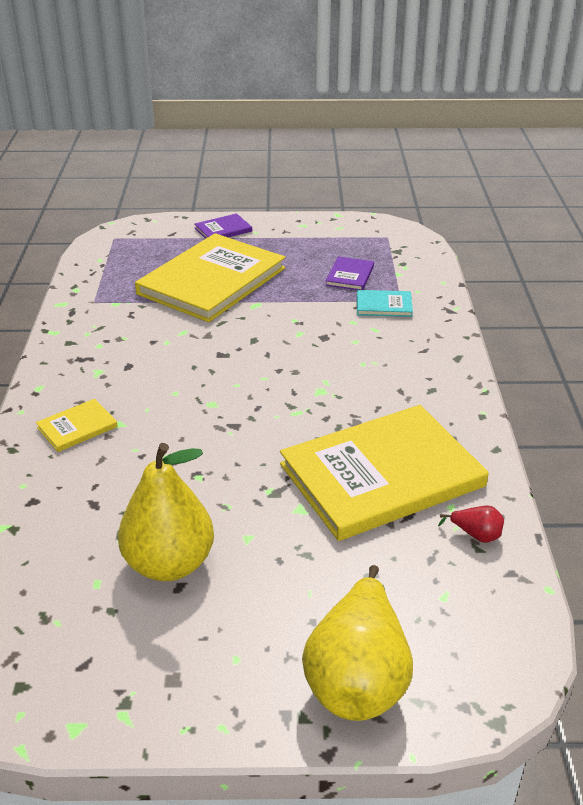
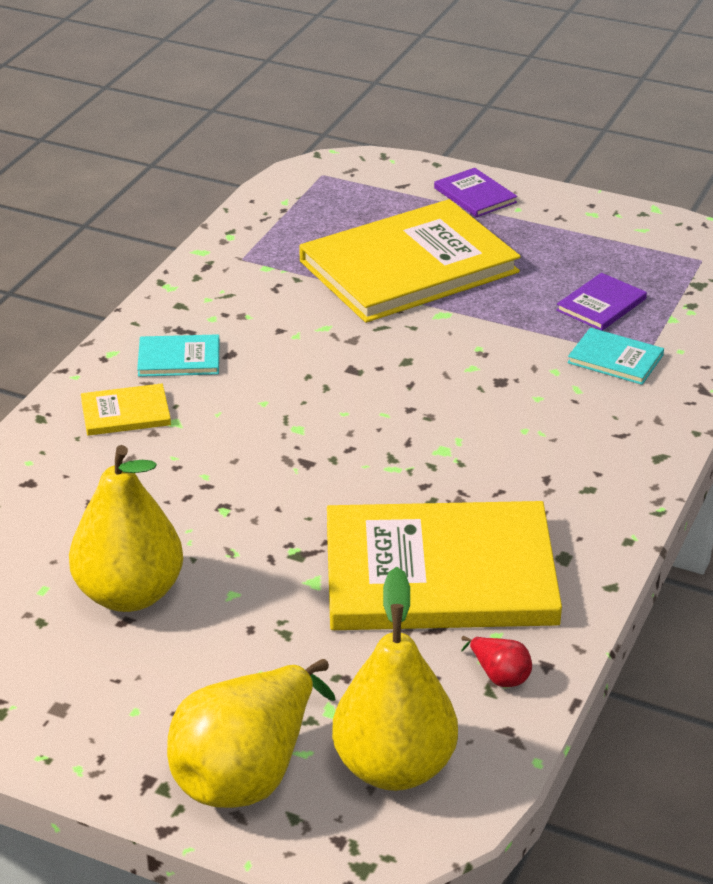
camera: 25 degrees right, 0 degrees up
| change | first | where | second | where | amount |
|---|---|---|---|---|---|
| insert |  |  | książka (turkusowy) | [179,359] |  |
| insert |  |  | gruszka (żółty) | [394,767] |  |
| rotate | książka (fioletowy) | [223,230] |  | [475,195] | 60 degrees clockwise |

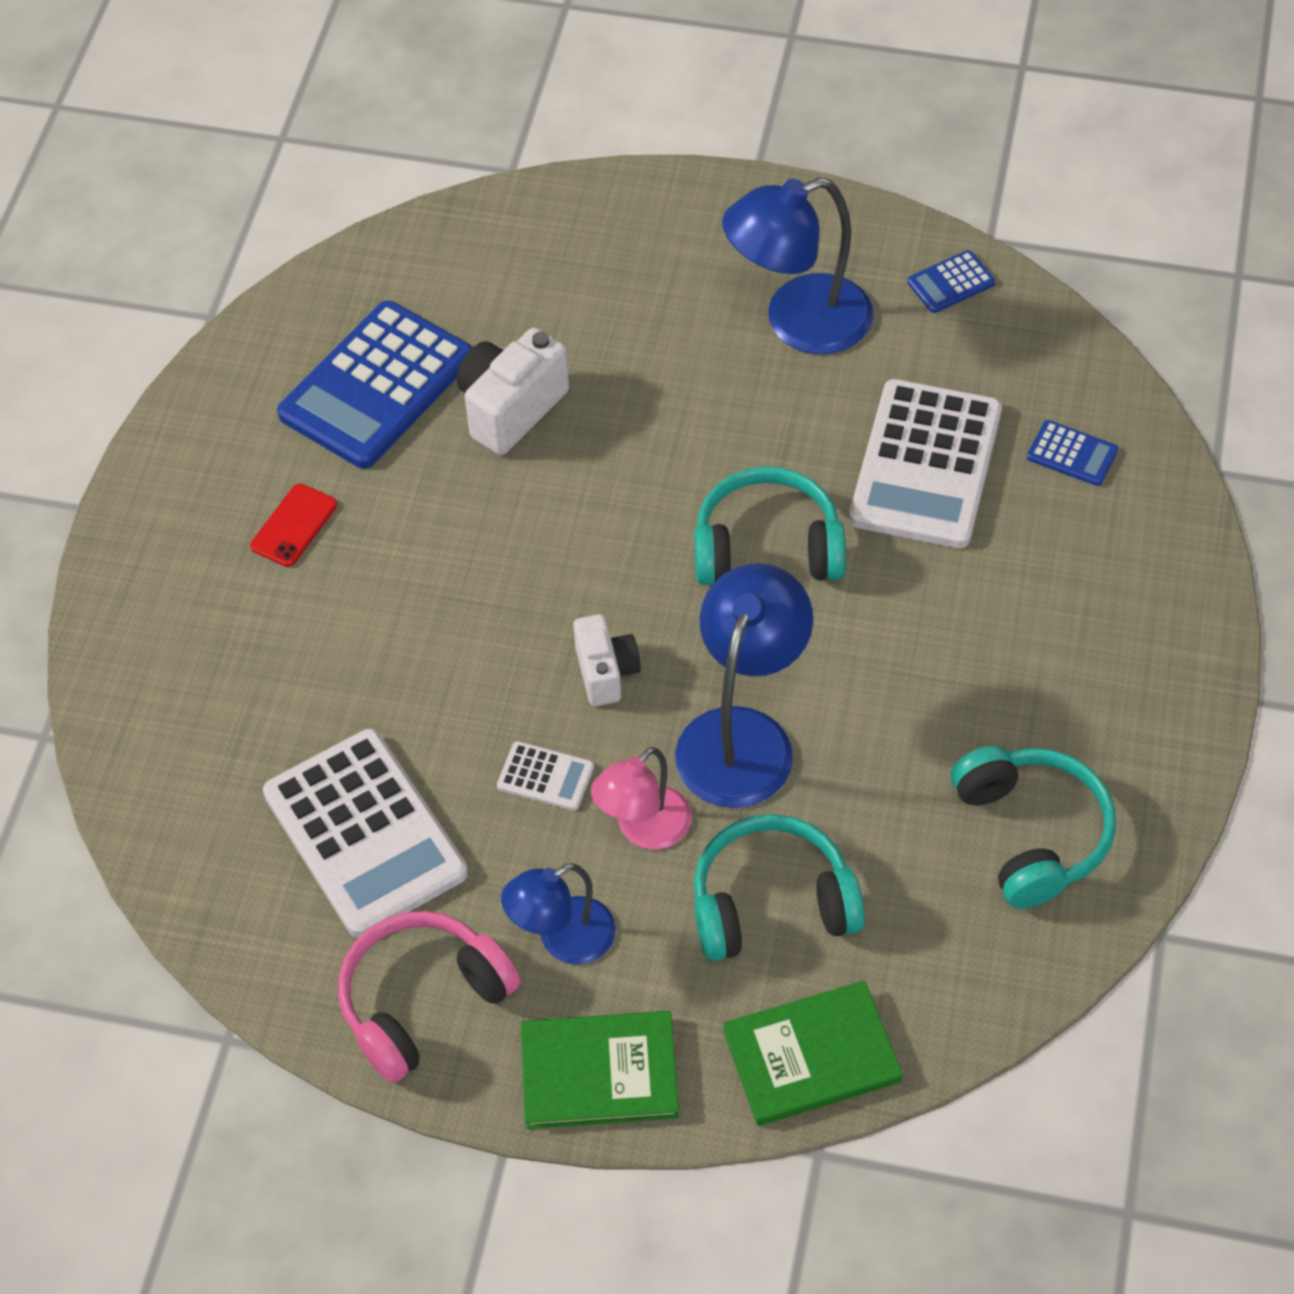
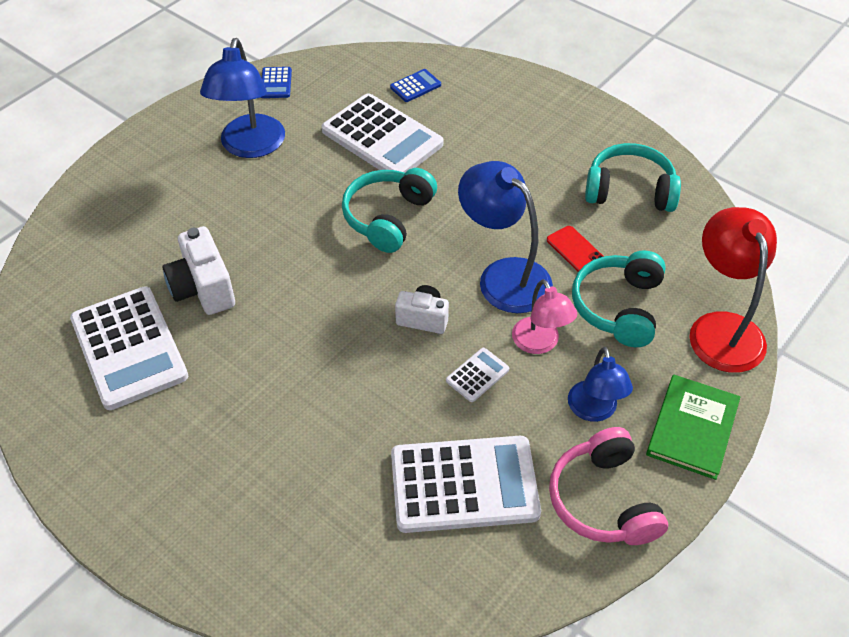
camera: 65 degrees left, 5 degrees down
| change | first | where | second | where | amount |
|---|---|---|---|---|---|
| move | telefon (czerwony) | [294,526] |  | [575,250] |  |
| replace | książka (zielony) | [811,1056] | lampka (czerwony) | [722,328] |  |
| recolor | kalkulator (niebieski) | [376,386] | kalkulator (biały) | [129,348] |  |

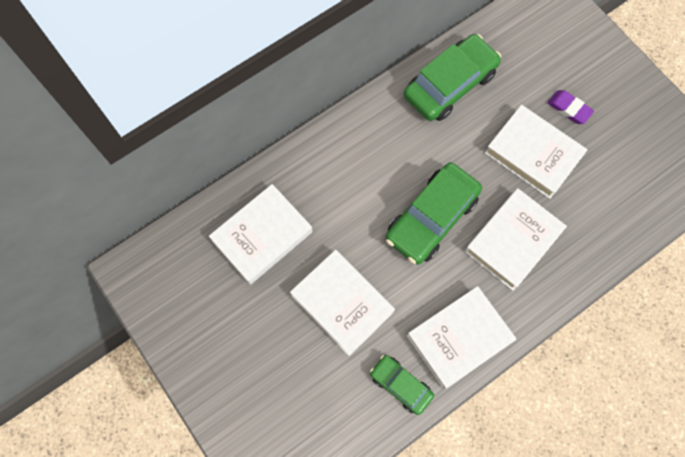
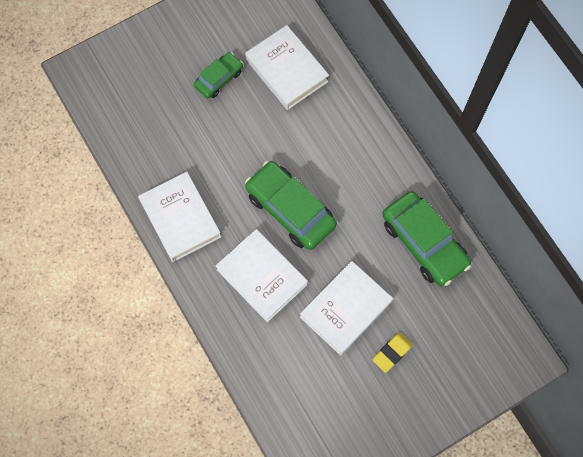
camera: 95 degrees right, 0 degrees up
| change | first | where | second | where | amount |
|---|---|---|---|---|---|
| delete | książka (biały) | [342,303] |  |  |  |
| move | samochód (zielony) | [400,385] |  | [219,78] |  |
| recolor | gumka do mazania (fioletowy) | [569,109] | gumka do mazania (żółty) | [392,352] |  |

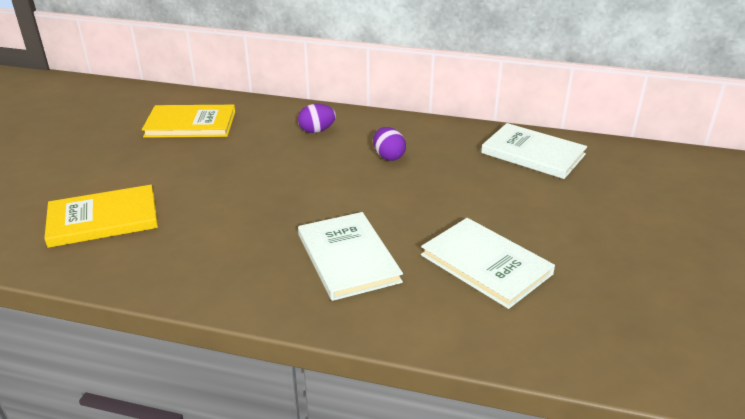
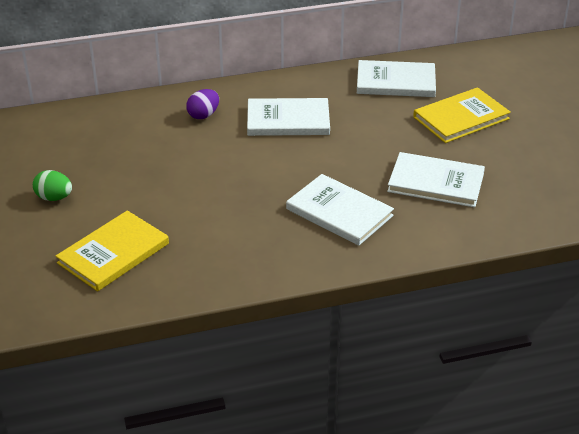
camera: 30 degrees left, 5 degrees up
| change | first | where | second | where | amount |
|---|---|---|---|---|---|
| insert |  |  | jajko (zielony) | [54,198] |  |
| move | książka (żółty) | [191,124] |  | [461,118] |  |
| replace | jajko (fioletowy) | [388,156] | książka (biały) | [288,120] |  |

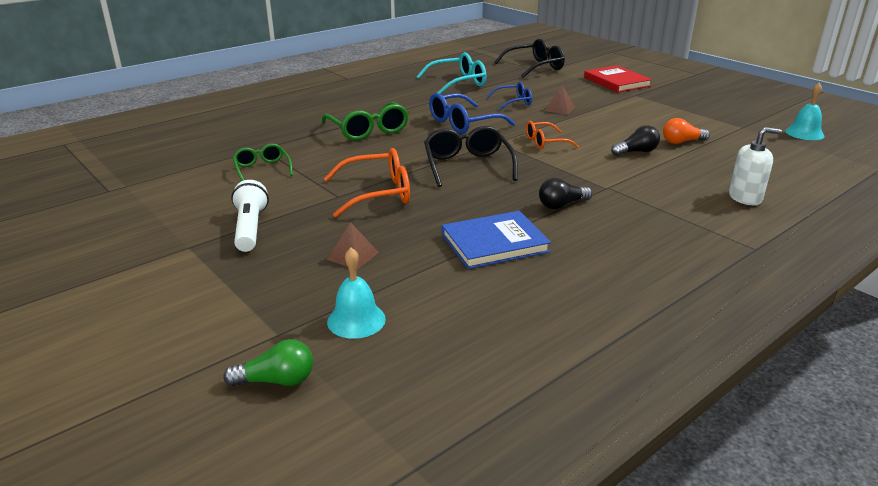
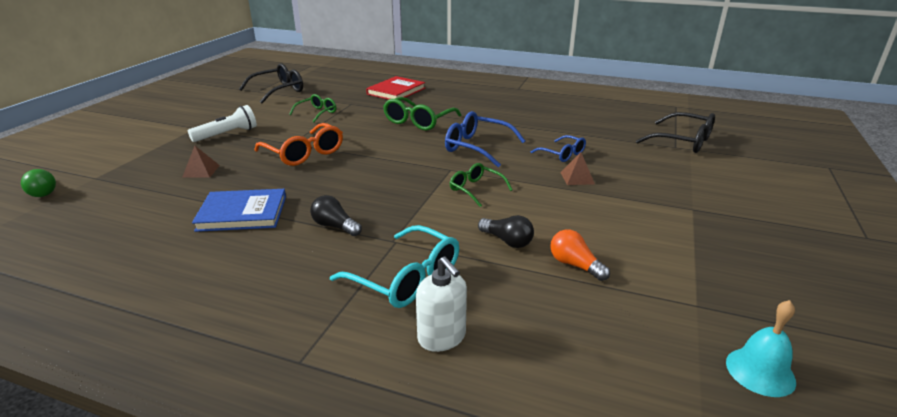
camera: 60 degrees right, 0 degrees up
| change | first | where | second | where | amount |
|---|---|---|---|---|---|
| delete | dzwonek (turkusowy) | [356,320] |  |  |  |
| move | okulary (turkusowy) | [458,83] |  | [406,278] |  |
| move | okulary (czarny) | [467,165] |  | [279,91] |  |
| move | książka (czerwony) | [616,82] |  | [396,91] |  |
| recolor | okulary (pomarańczowy) | [545,142] | okulary (zielony) | [475,189] |  |
| rotate | książka (niebieski) | [494,243] |  | [242,213] | 45 degrees counterclockwise |

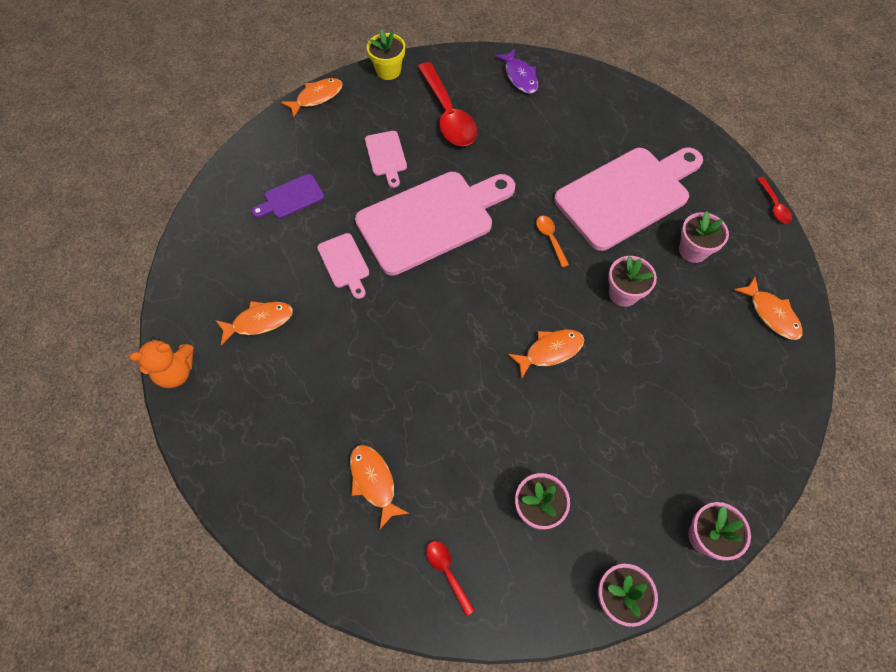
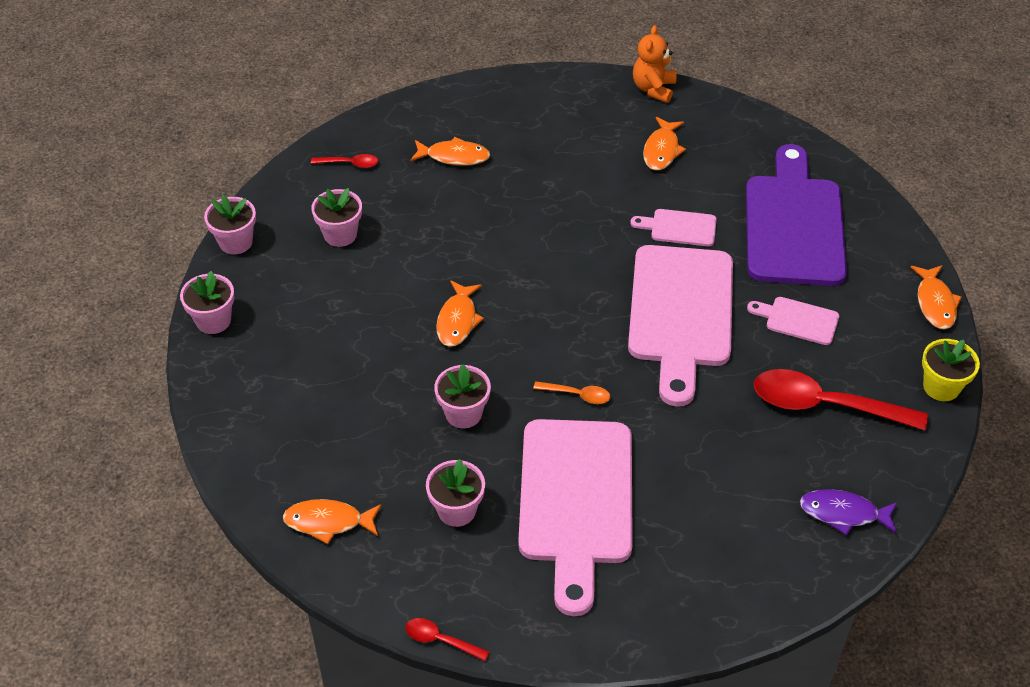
camera: 125 degrees right, 15 degrees down
| change | first | where | second | where | amount |
|---|---|---|---|---|---|
| resize | deska do krojenia (fioletowy) | [291,198] |  | [794,224] | x2.26 |

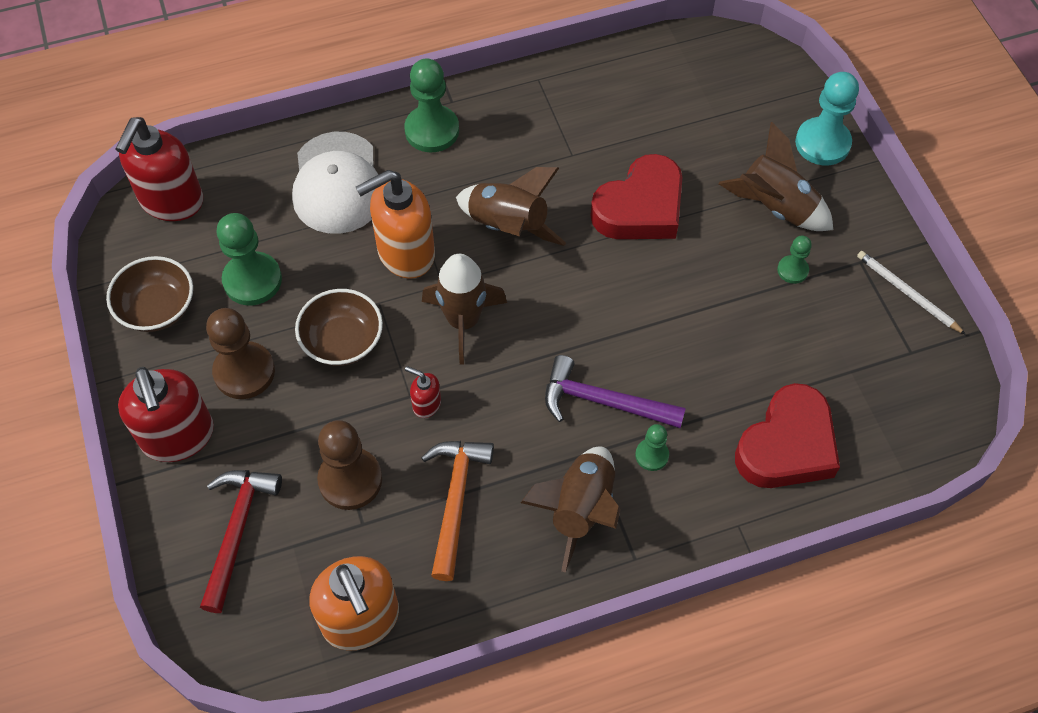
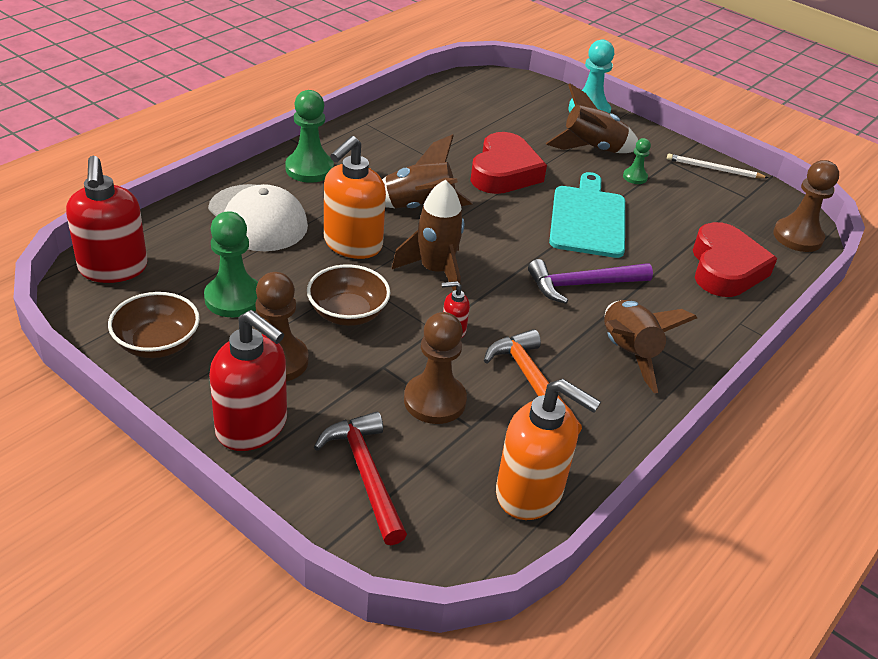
camera: 35 degrees left, 20 degrees down
| change | first | where | second | where | amount |
|---|---|---|---|---|---|
| delete | pionek (zielony) | [652,455] |  |  |  |
| insert |  |  | deska do krojenia (turkusowy) | [588,219] |  |
| insert |  |  | pionek (brązowy) | [797,237] |  |

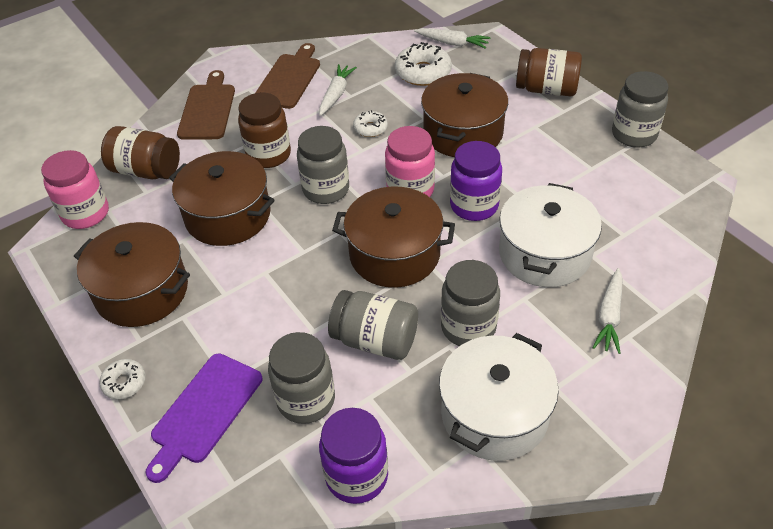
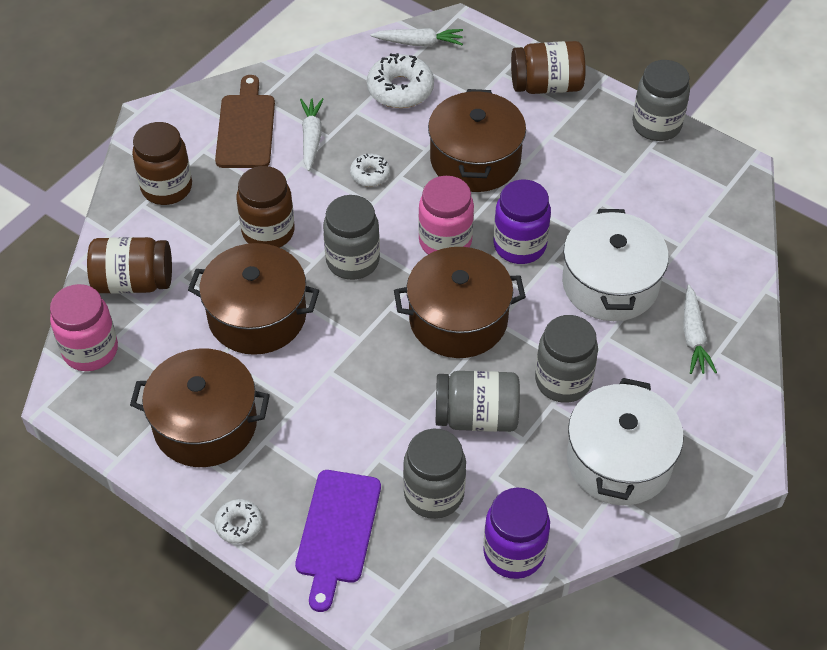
camera: 20 degrees left, 5 degrees up
| change | first | where | second | where | amount |
|---|---|---|---|---|---|
| replace | deska do krojenia (brązowy) | [207,109] | słoik (brązowy) | [167,188] |  |

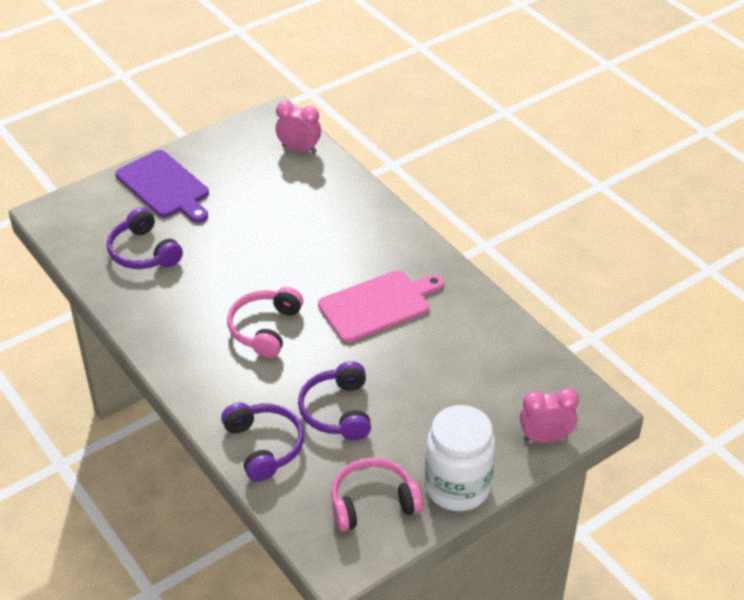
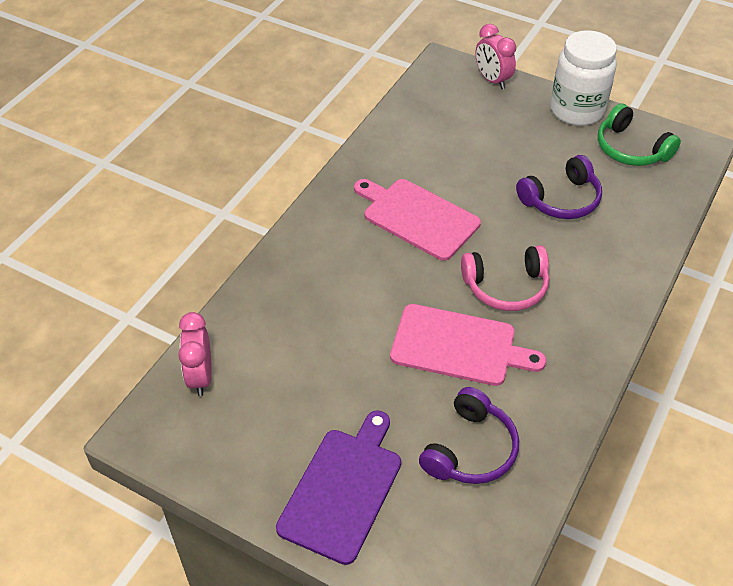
camera: 115 degrees left, 5 degrees up
| change | first | where | second | where | amount |
|---|---|---|---|---|---|
| delete | słuchawki (fioletowy) | [264,446] |  |  |  |
| insert |  |  | deska do krojenia (różowy) | [458,346] |  |
| recolor | słuchawki (różowy) | [373,503] | słuchawki (zielony) | [631,149] |  |

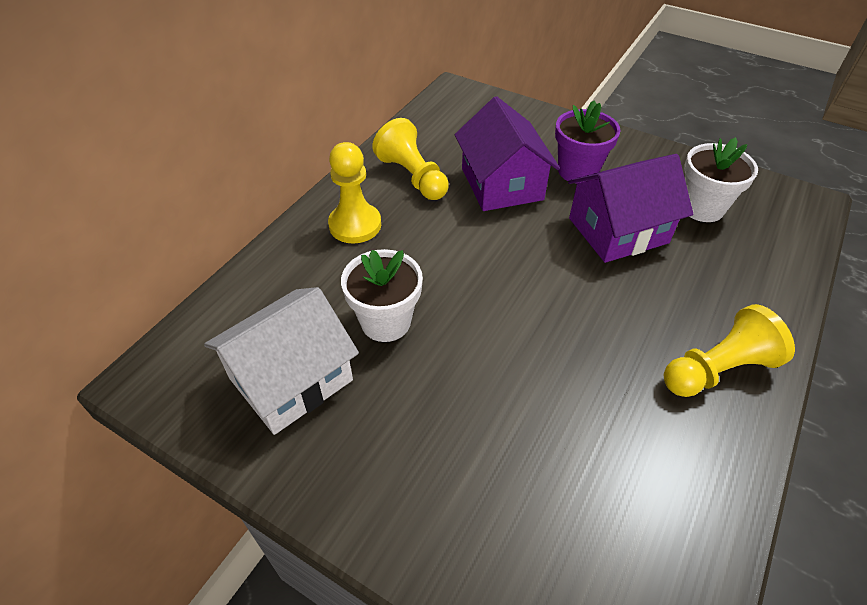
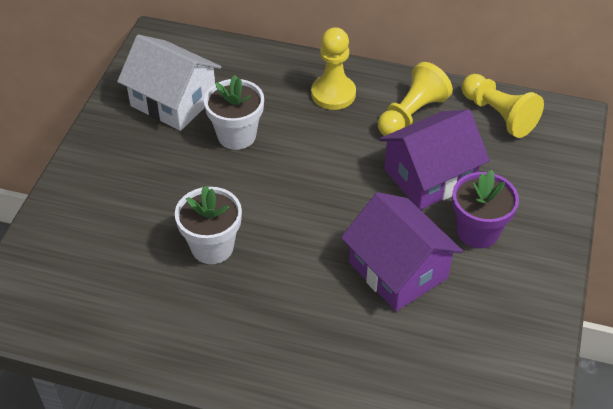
camera: 75 degrees right, 0 degrees up
| change | first | where | second | where | amount |
|---|---|---|---|---|---|
| move | pionek (żółty) | [717,369] |  | [498,115] |  |
| move | doniczka (biały) | [702,208] |  | [212,247] |  |

